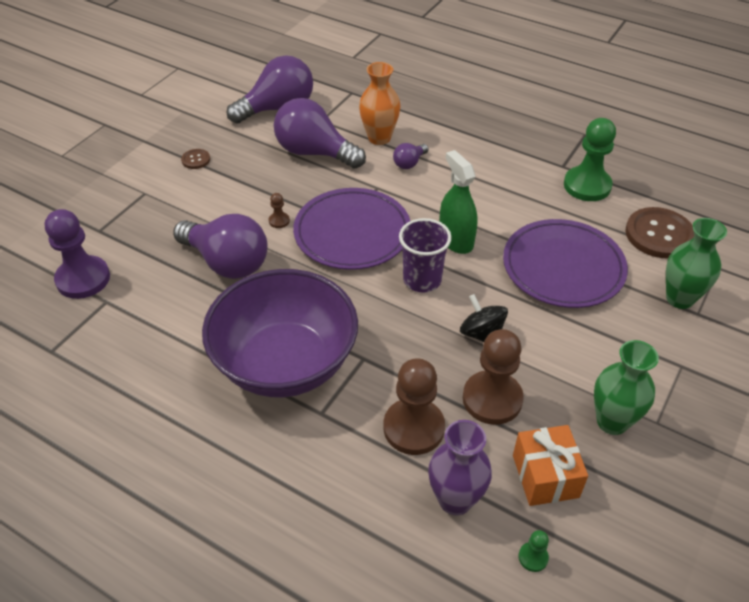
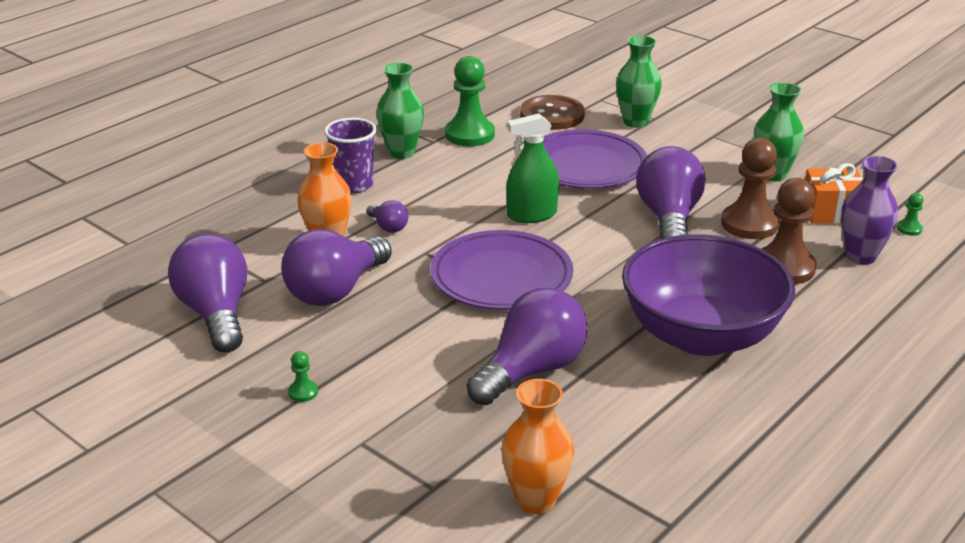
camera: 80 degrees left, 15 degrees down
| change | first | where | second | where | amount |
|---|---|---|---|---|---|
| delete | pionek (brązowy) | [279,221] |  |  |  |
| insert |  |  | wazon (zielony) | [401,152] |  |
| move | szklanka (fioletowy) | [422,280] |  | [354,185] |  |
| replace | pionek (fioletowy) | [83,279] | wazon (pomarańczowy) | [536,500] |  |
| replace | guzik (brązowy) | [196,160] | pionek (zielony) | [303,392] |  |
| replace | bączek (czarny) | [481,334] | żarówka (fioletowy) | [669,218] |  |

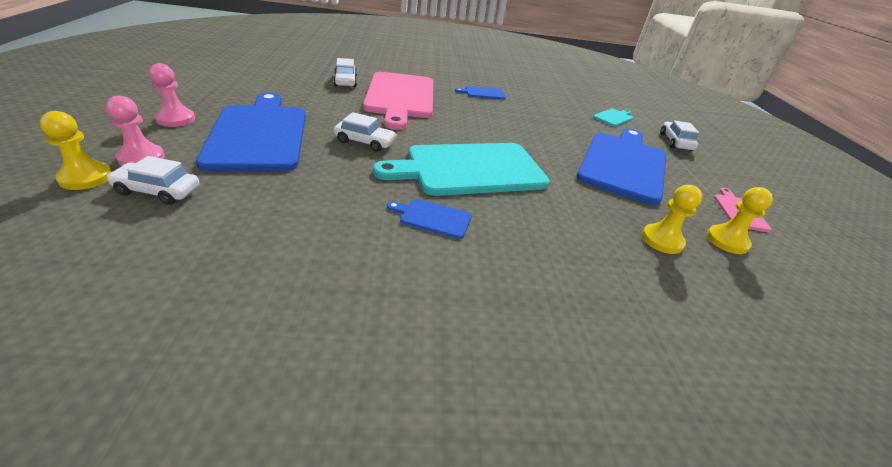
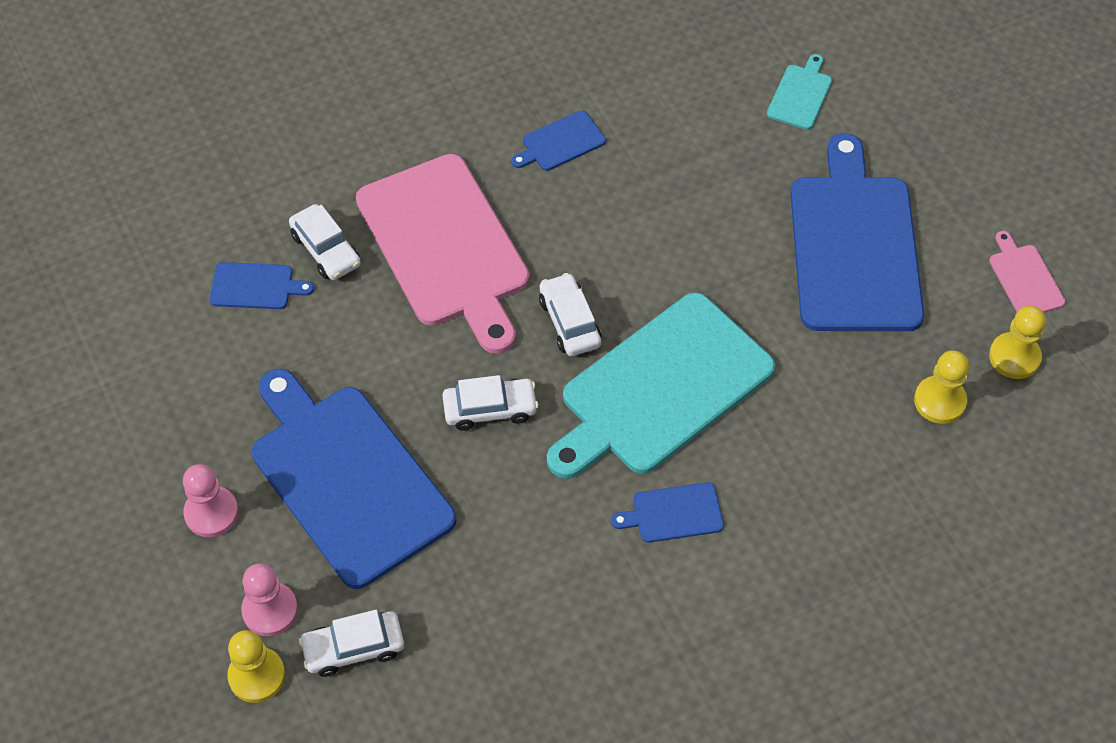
camera: 20 degrees left, 20 degrees up
| change | first | where | second | where | amount |
|---|---|---|---|---|---|
| insert |  |  | deska do krojenia (niebieski) | [255,286] |  |
| move | samochód (biały) | [675,142] |  | [569,322] |  |

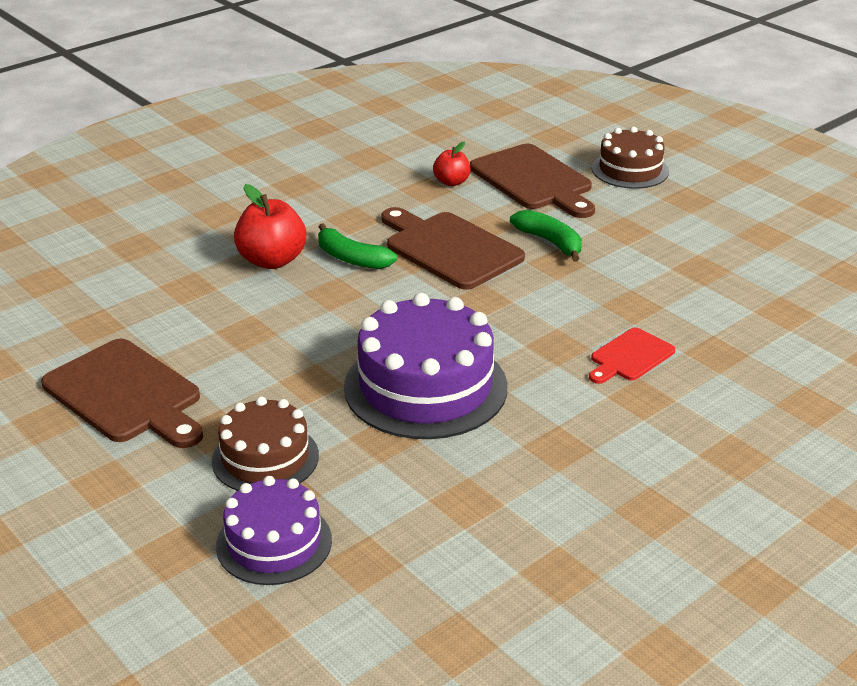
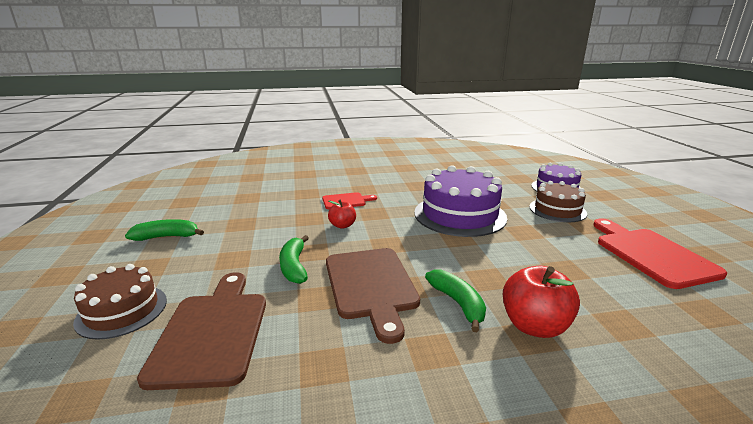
camera: 150 degrees left, 10 degrees down
| change | first | where | second | where | amount |
|---|---|---|---|---|---|
| insert |  |  | banan (zielony) | [167,237] |  |
| move | jabłko (czerwony) | [451,182] |  | [342,225] |  |
| recolor | deska do krojenia (brązowy) | [126,394] | deska do krojenia (czerwony) | [651,254] |  |

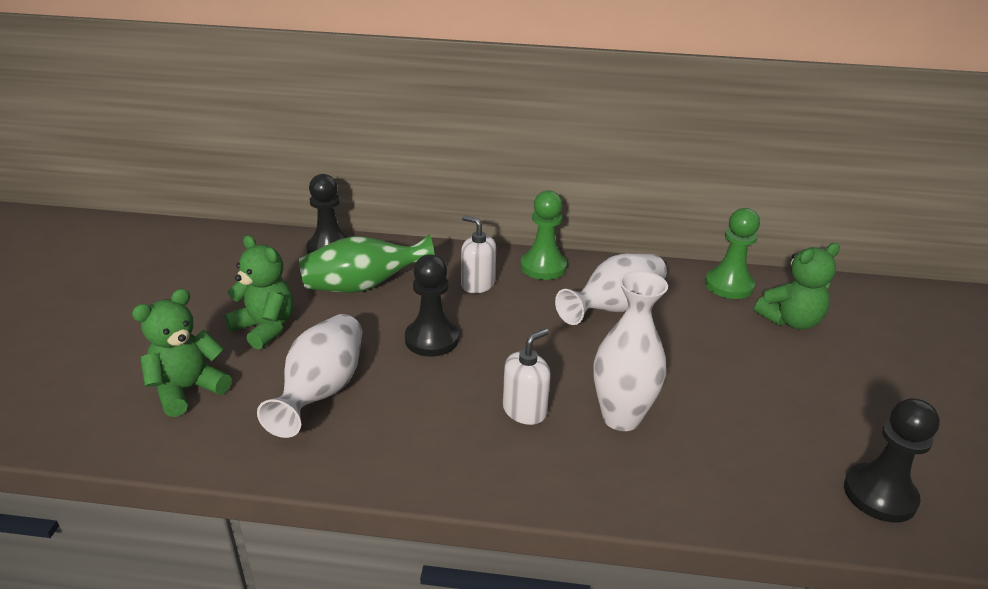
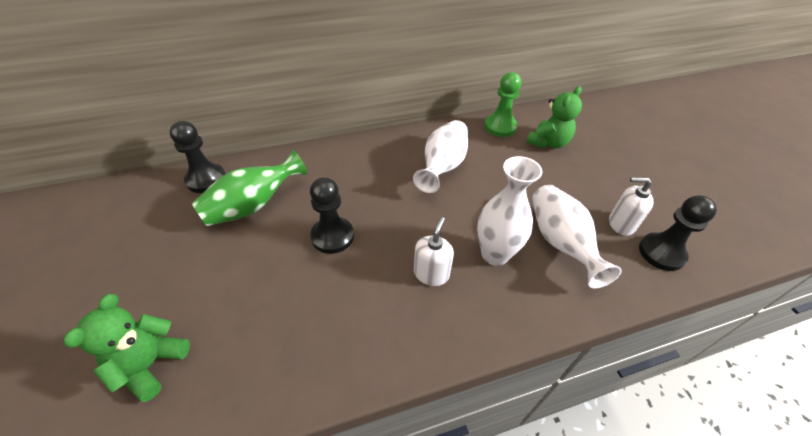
camera: 25 degrees left, 15 degrees up
| change | first | where | second | where | amount |
|---|---|---|---|---|---|
| delete | miś (zielony) | [265,328] |  |  |  |
| delete | pionek (zielony) | [543,267] |  |  |  |
| move | wazon (biały) | [322,391] |  | [560,243] |  |
| move | dozownik mydła (biały) | [477,284] |  | [621,224] |  |

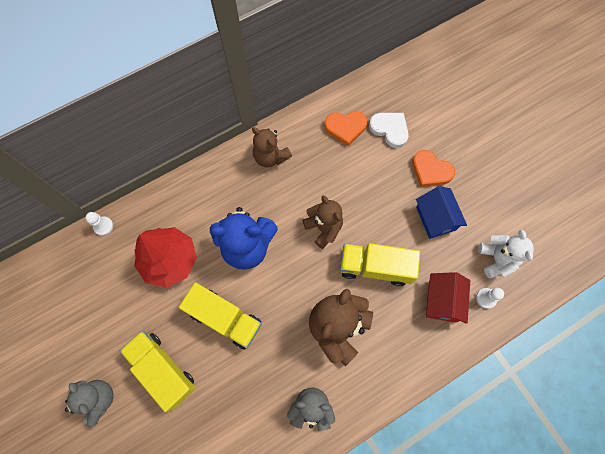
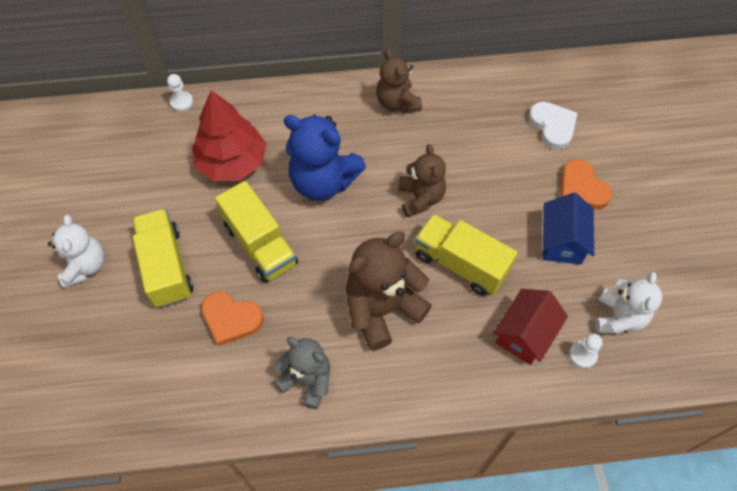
camera: 25 degrees right, 10 degrees down
| change | first | where | second | where | amount |
|---|---|---|---|---|---|
| move | serce (pomarańczowy) | [345,128] |  | [231,319] |  |
| recolor | miś (szary) | [99,399] | miś (biały) | [85,266] |  |

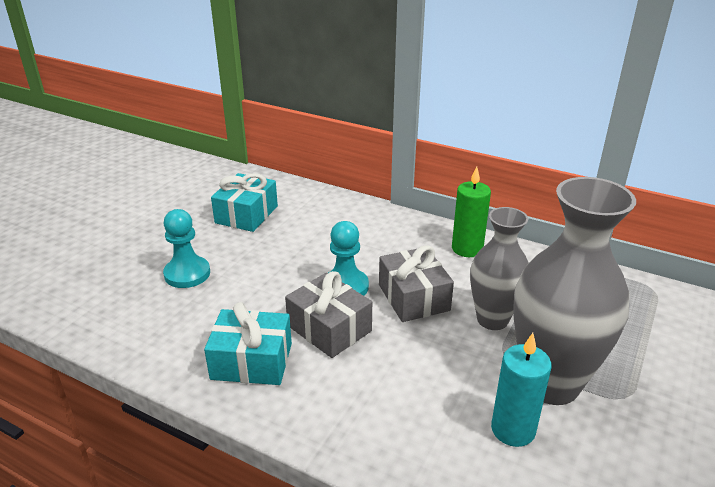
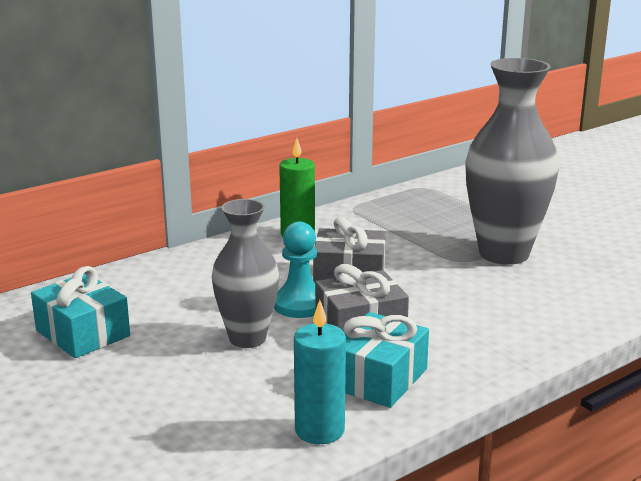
camera: 65 degrees left, 10 degrees down
| change | first | where | second | where | amount |
|---|---|---|---|---|---|
| delete | pionek (turkusowy) | [187,274] |  |  |  |
| move | wazon (szary) | [492,319] |  | [247,338] |  |
| move | świeca (turkusowy) | [513,429] |  | [319,430] |  |

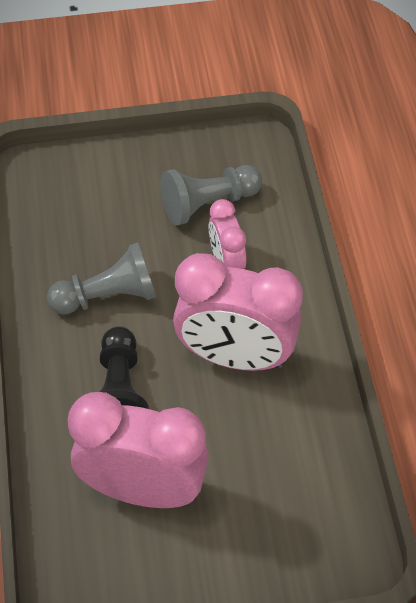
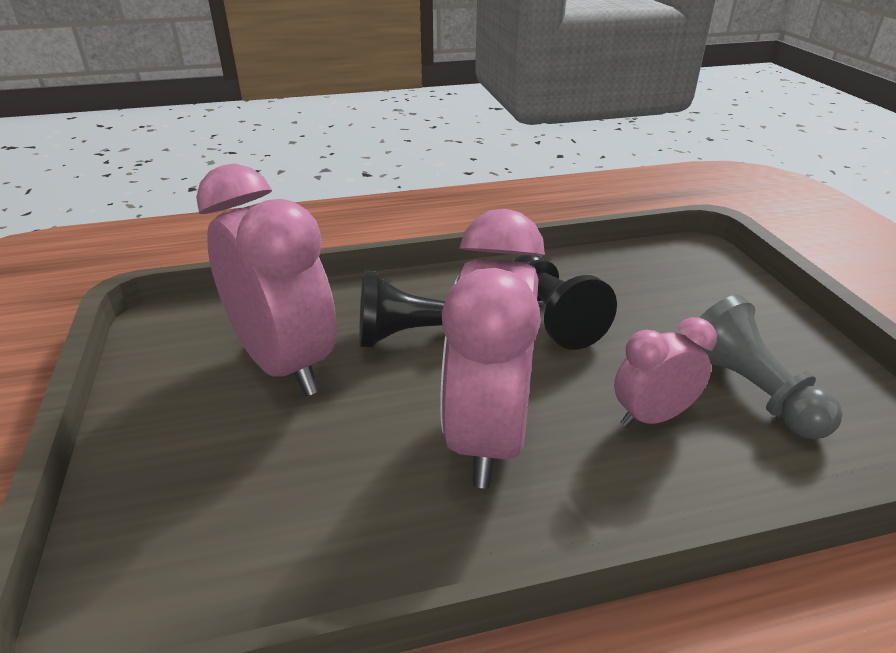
camera: 85 degrees right, 20 degrees down
| change | first | where | second | where | amount |
|---|---|---|---|---|---|
| recolor | pionek (szary) | [108,296] | pionek (czarny) | [552,317] |  |
| rotate | budzik (różowy) | [143,489] |  | [285,364] | 45 degrees counterclockwise |

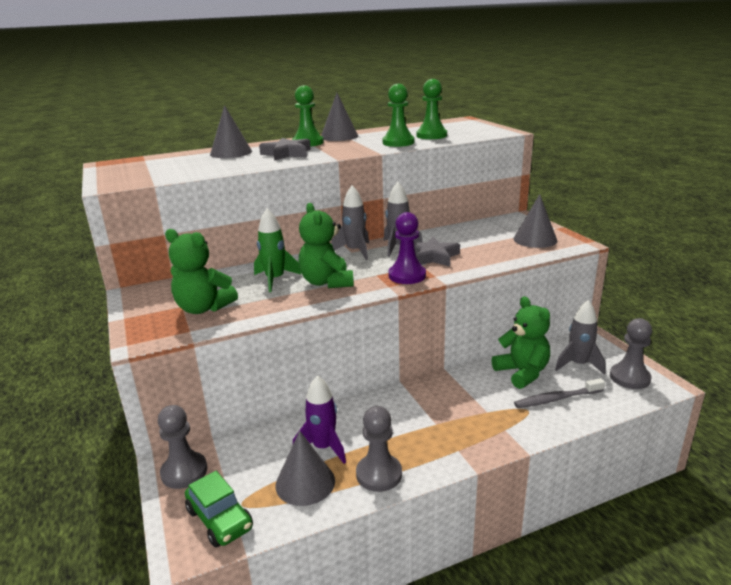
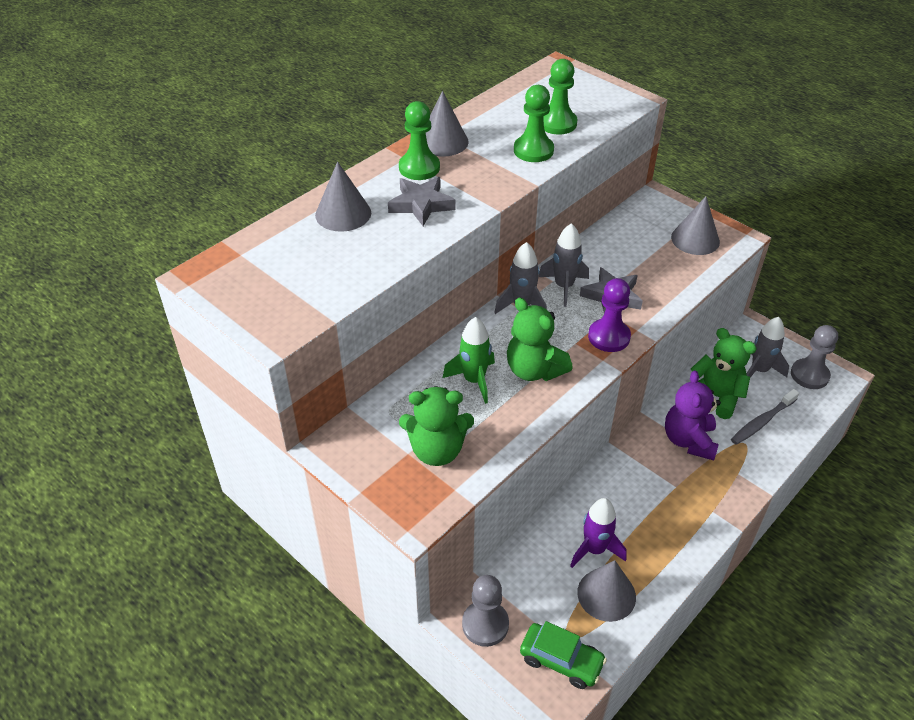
camera: 25 degrees left, 20 degrees up
| change | first | where | second | where | amount |
|---|---|---|---|---|---|
| delete | pionek (szary) | [379,474] |  |  |  |
| insert |  |  | miś (fioletowy) | [689,440] |  |

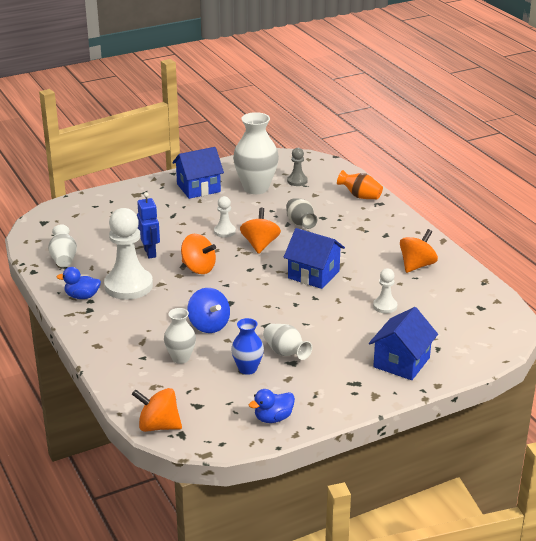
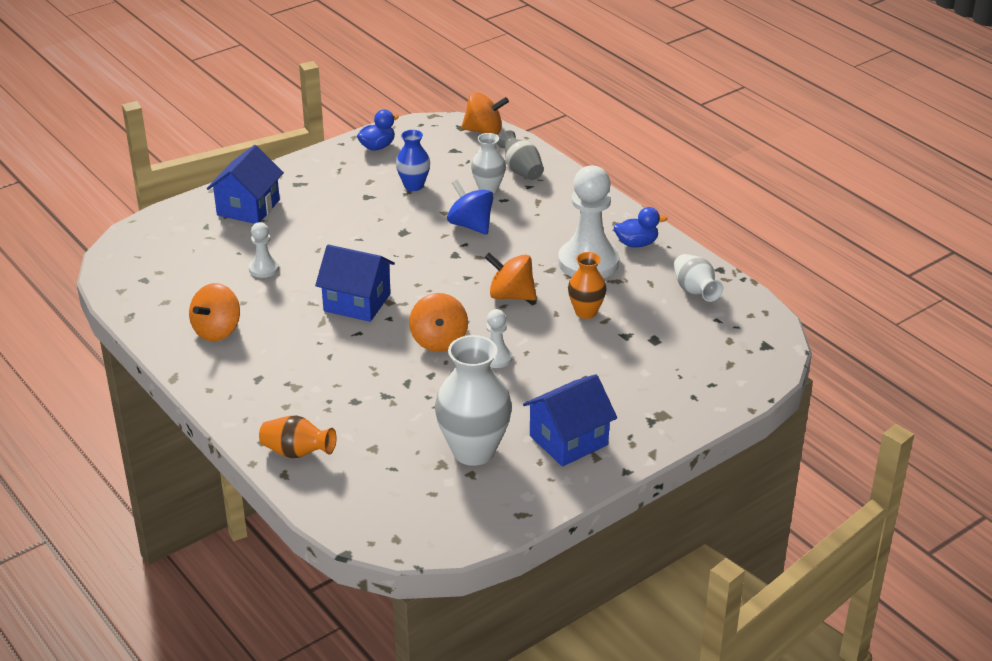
camera: 170 degrees right, 5 degrees up
| change | first | where | second | where | amount |
|---|---|---|---|---|---|
| delete | wazon (biały) | [285,353] |  |  |  |
| delete | pionek (szary) | [297,181] |  |  |  |
| move | wazon (szary) | [300,224] |  | [521,170] |  |
| replace | robot (niebieski) | [150,252] | wazon (pomarańczowy) | [586,312] |  |

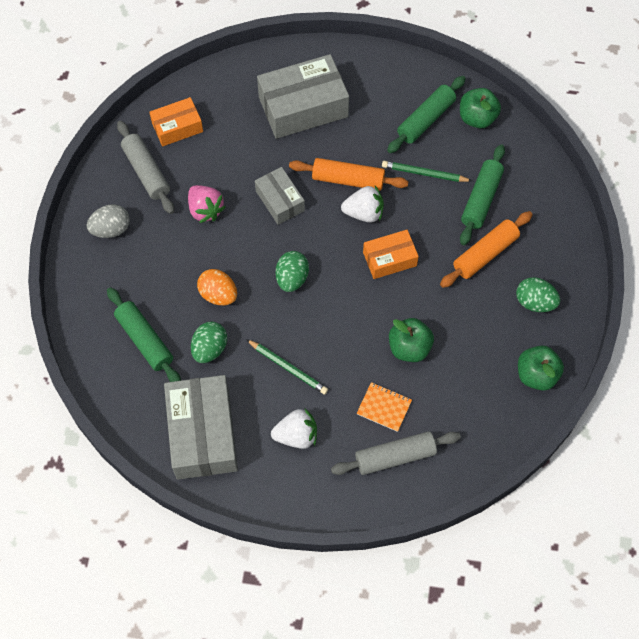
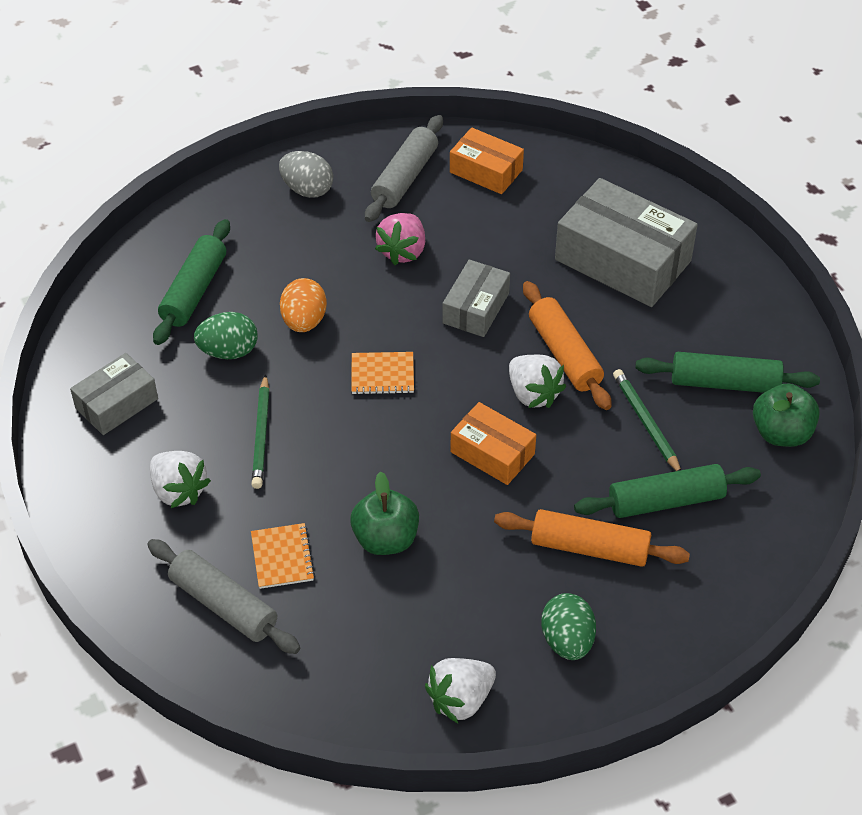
camera: 55 degrees right, 15 degrees down
| change | first | where | second | where | amount |
|---|---|---|---|---|---|
| replace | jajko (zielony) | [292,278] | zeszyt (pomarańczowy) | [382,375] |  |
| replace | jabłko (zielony) | [536,375] | truskawka (biały) | [460,700] |  |
| resize | pudełko (szary) | [203,433] |  | [117,404] | x0.56 |

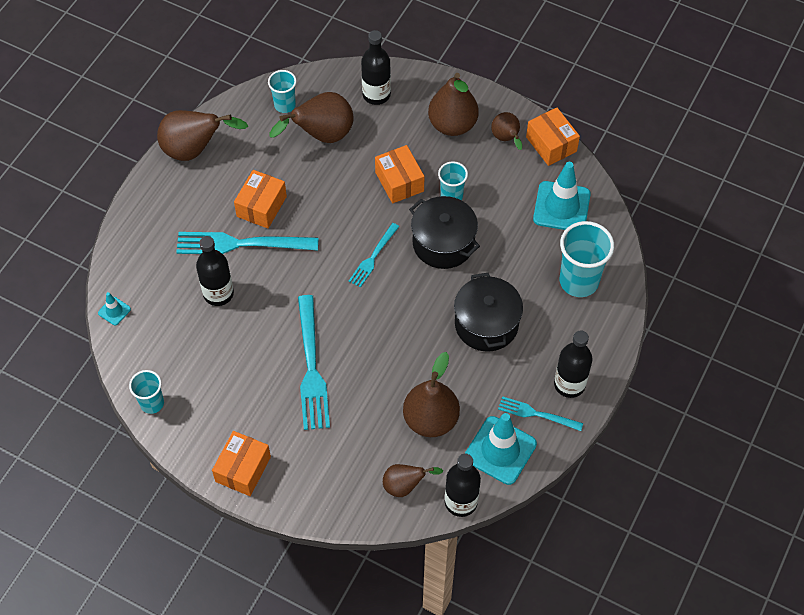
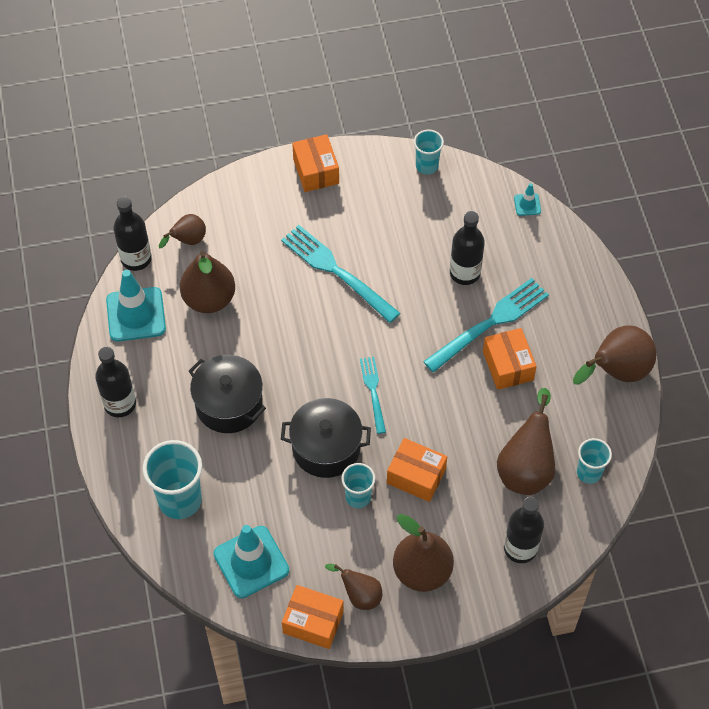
camera: 140 degrees right, 0 degrees up
| change | first | where | second | where | amount |
|---|---|---|---|---|---|
| delete | widelec (turkusowy) | [536,414] |  |  |  |

